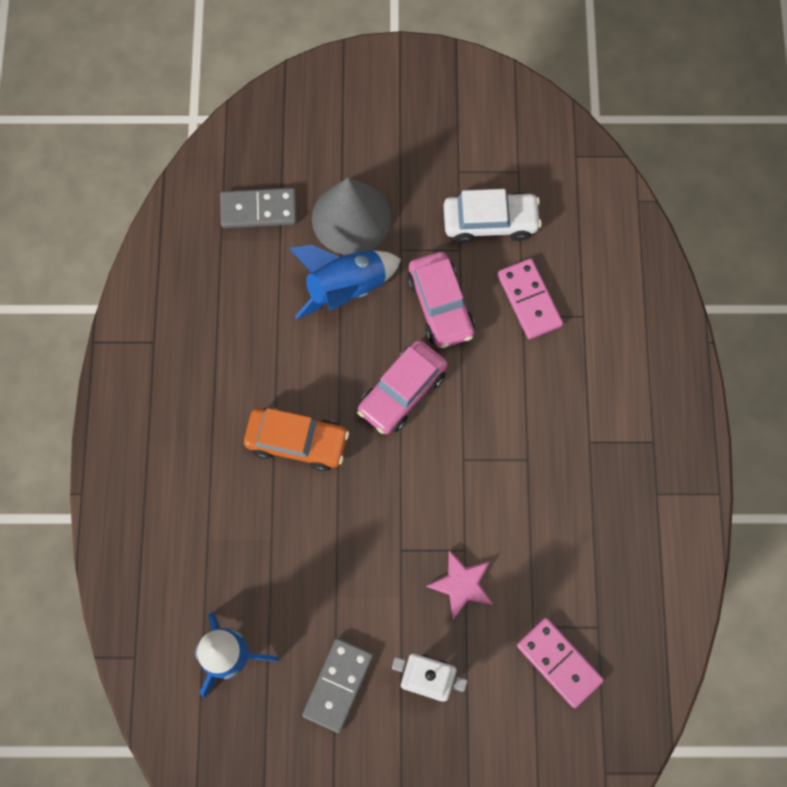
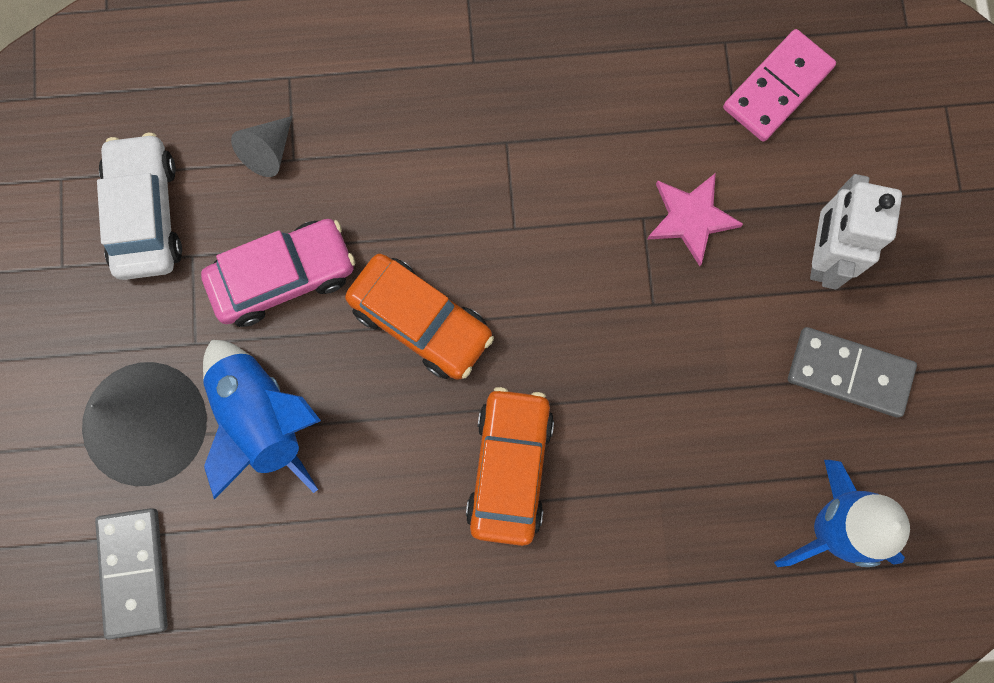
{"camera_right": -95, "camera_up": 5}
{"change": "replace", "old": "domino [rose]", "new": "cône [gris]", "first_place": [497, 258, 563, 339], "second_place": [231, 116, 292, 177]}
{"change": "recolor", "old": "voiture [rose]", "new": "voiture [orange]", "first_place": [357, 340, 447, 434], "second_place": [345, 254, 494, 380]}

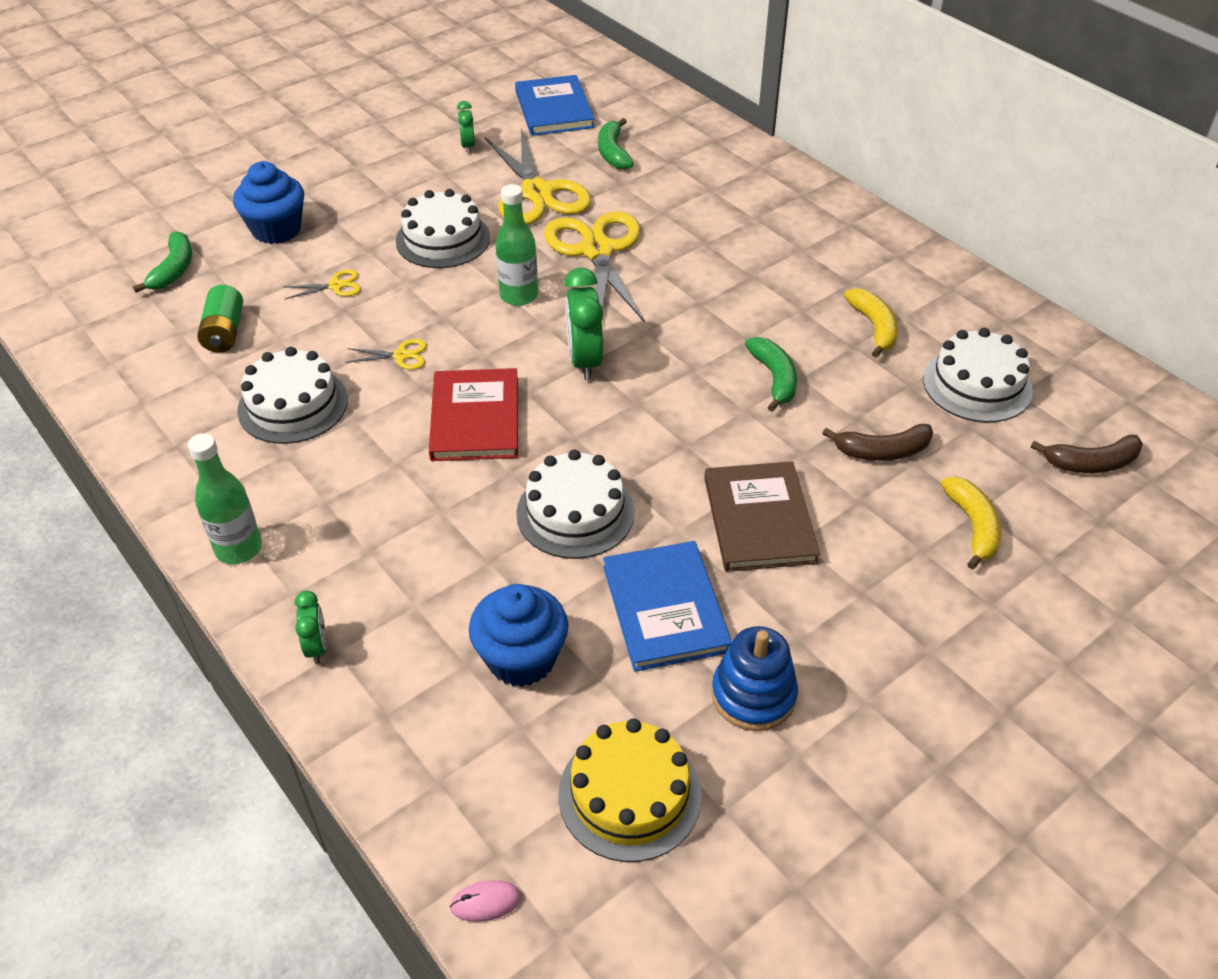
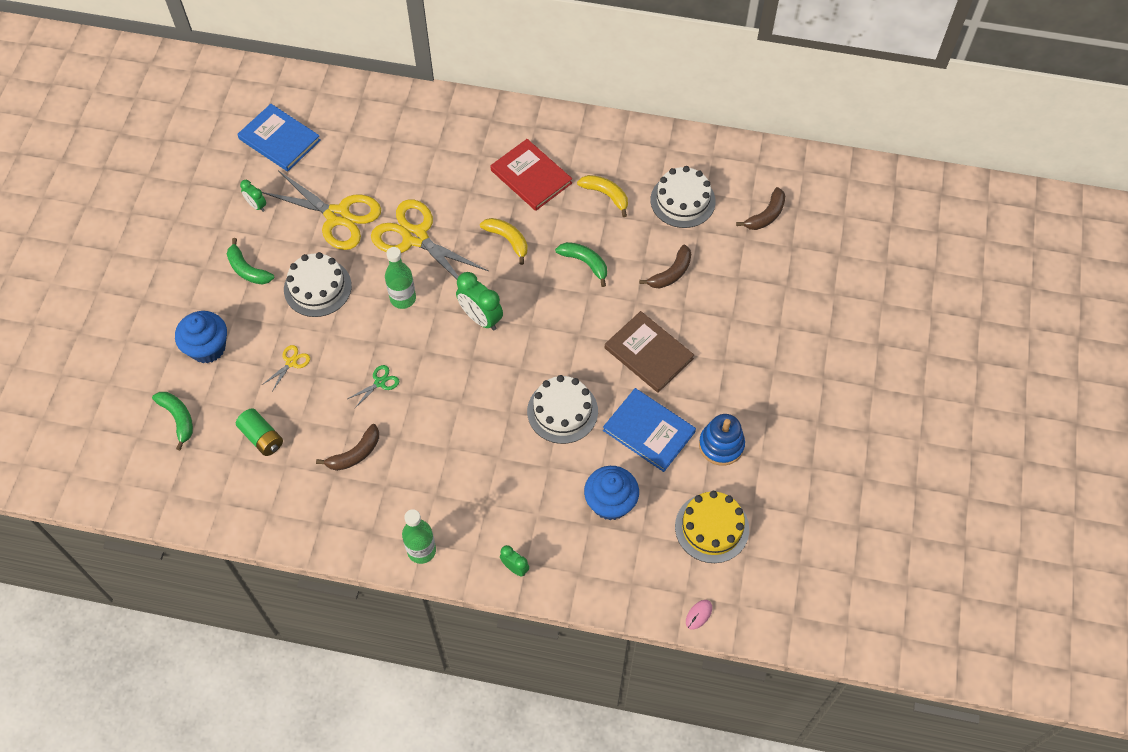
{"camera_right": -40, "camera_up": 15}
{"change": "move", "old": "banane [vert]", "first_place": [598, 118, 634, 170], "second_place": [227, 238, 274, 284]}
{"change": "replace", "old": "gâteau [blanc]", "new": "banane [marron]", "first_place": [237, 347, 348, 444], "second_place": [316, 424, 379, 471]}
{"change": "recolor", "old": "ciseaux [jaune]", "new": "ciseaux [vert]", "first_place": [345, 339, 427, 370], "second_place": [347, 365, 400, 409]}
{"change": "move", "old": "banane [jaune]", "first_place": [941, 477, 1001, 569], "second_place": [480, 218, 528, 265]}
{"change": "move", "old": "livre [rouge]", "first_place": [429, 368, 518, 461], "second_place": [490, 139, 572, 211]}

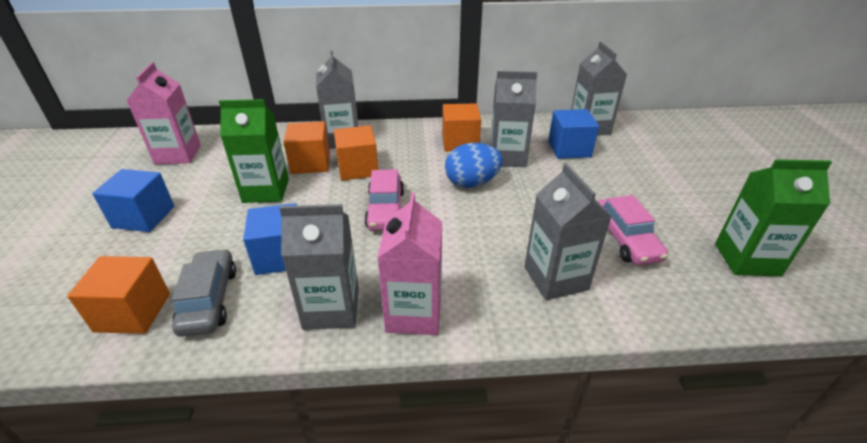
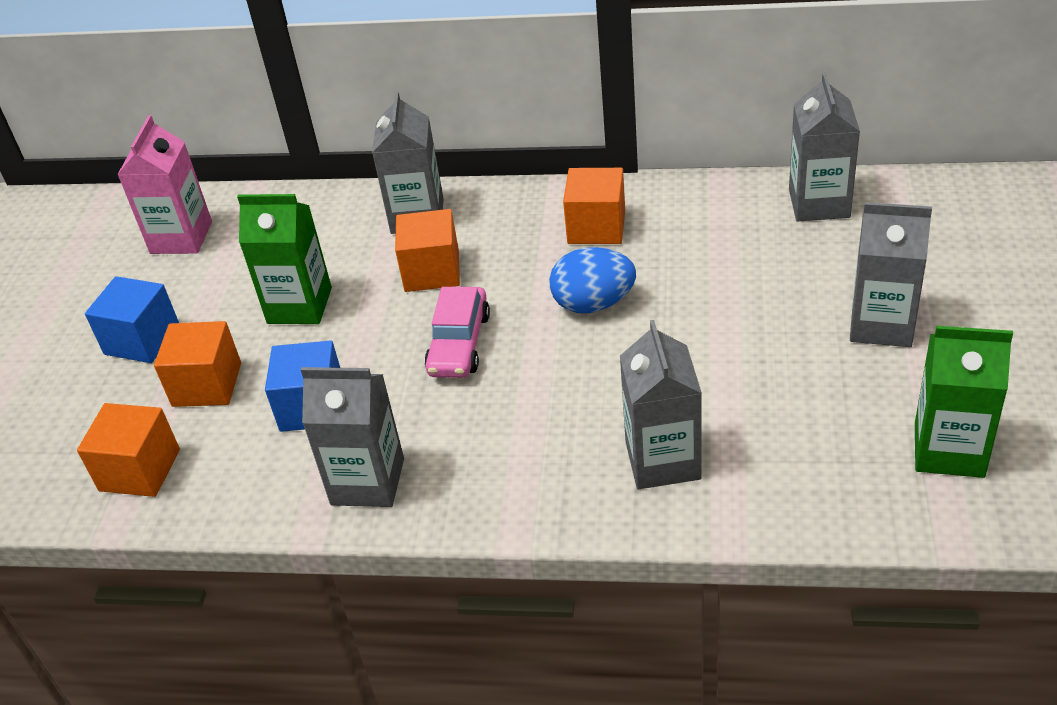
{"camera_right": 15, "camera_up": 5}
{"change": "move", "old": "cube [orange]", "first_place": [284, 121, 330, 174], "second_place": [154, 321, 241, 407]}
{"change": "move", "old": "brique de lait [gris]", "first_place": [490, 71, 537, 167], "second_place": [850, 202, 932, 347]}
{"change": "delete", "old": "voiture [gris]", "first_place": [172, 249, 236, 336]}
{"change": "delete", "old": "brique de lait [rose]", "first_place": [377, 192, 442, 335]}
{"change": "delete", "old": "cube [bleu]", "first_place": [548, 109, 599, 159]}
{"change": "delete", "old": "voiture [rose]", "first_place": [597, 195, 668, 265]}

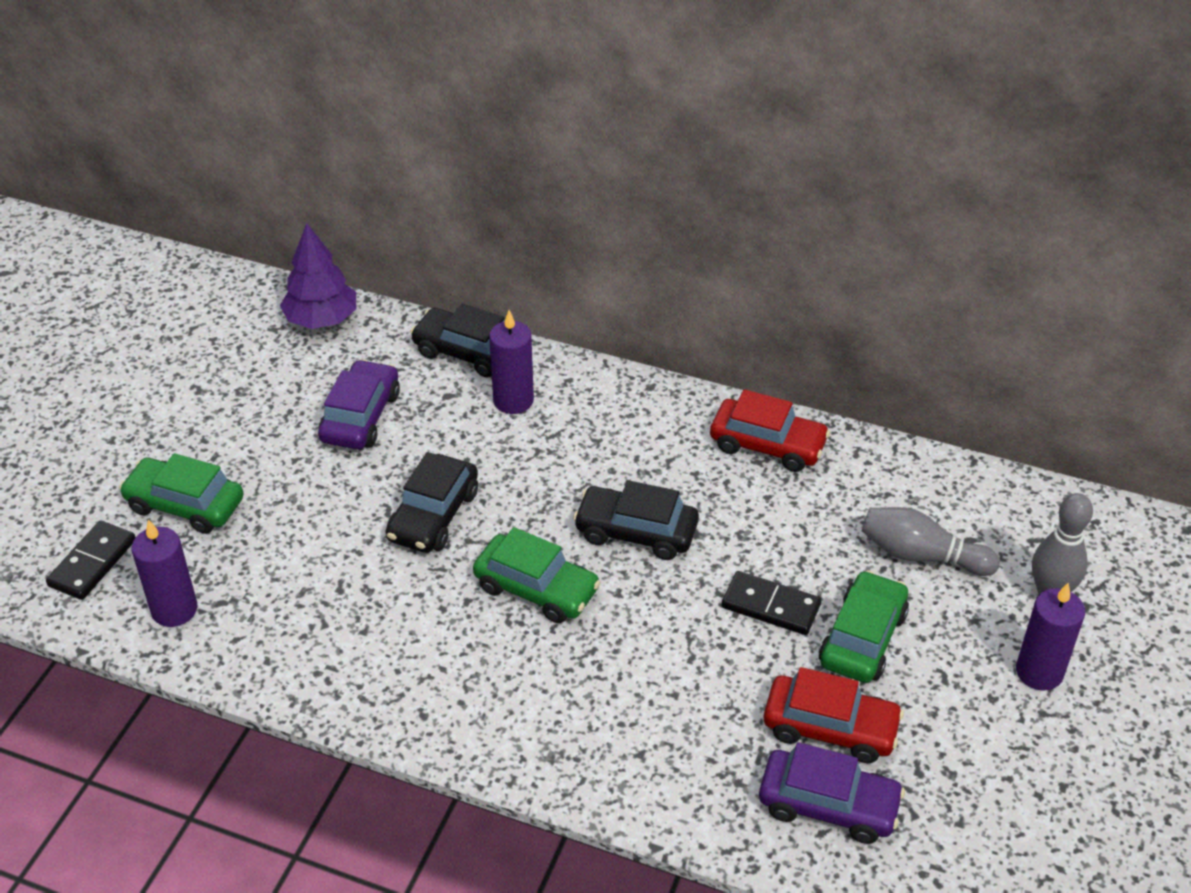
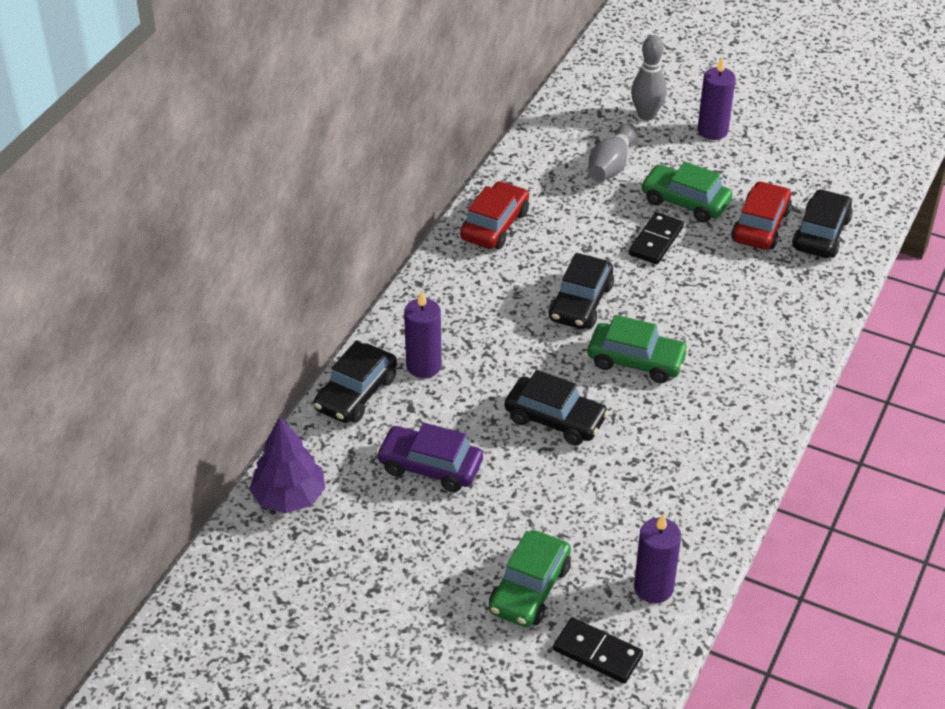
{"camera_right": -85, "camera_up": 0}
{"change": "rotate", "old": "voiture [vert]", "first_place": [473, 527, 601, 623], "second_place": [588, 315, 689, 383], "degrees": 75}
{"change": "recolor", "old": "voiture [violet]", "new": "voiture [noir]", "first_place": [759, 742, 905, 844], "second_place": [792, 189, 853, 258]}

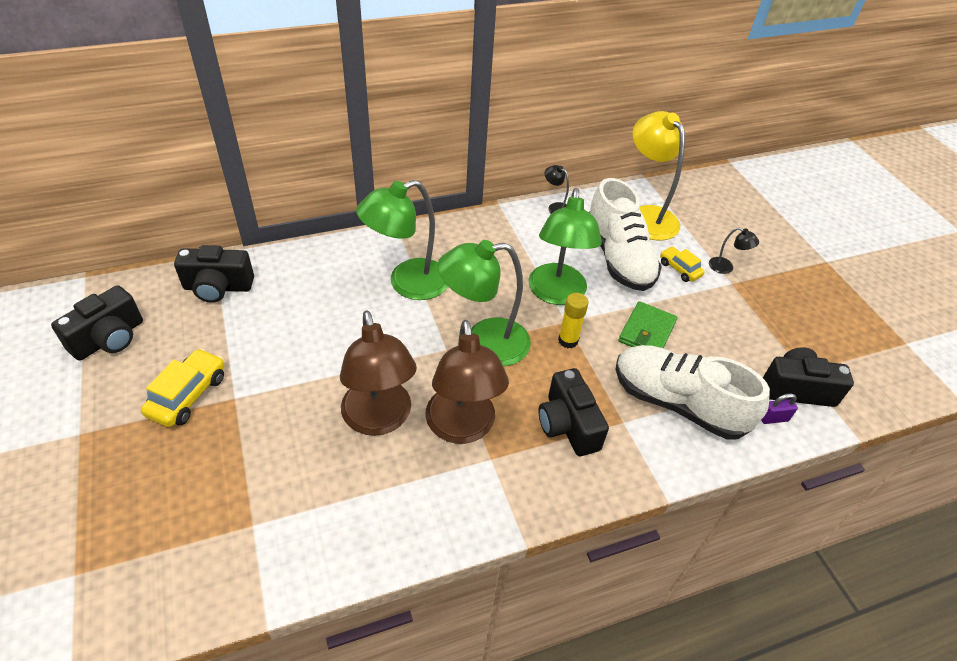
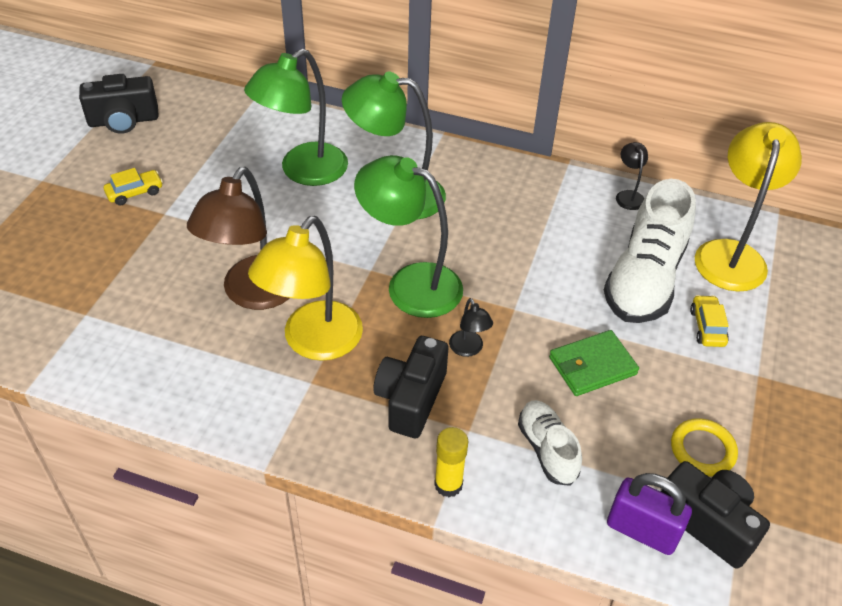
{"camera_right": 40, "camera_up": 0}
{"change": "resize", "old": "voiture [jaune]", "first_place": [141, 348, 224, 427], "second_place": [104, 168, 163, 205], "factor": 0.65}
{"change": "move", "old": "lampe [vert]", "first_place": [529, 188, 602, 305], "second_place": [244, 49, 348, 186]}
{"change": "recolor", "old": "lampe [marron]", "new": "lampe [jaune]", "first_place": [425, 320, 509, 444], "second_place": [248, 216, 363, 361]}
{"change": "move", "old": "bâton de colle [jaune]", "first_place": [558, 293, 589, 348], "second_place": [434, 427, 468, 497]}
{"change": "move", "old": "lampe [noir]", "first_place": [709, 227, 759, 274], "second_place": [449, 298, 493, 357]}
{"change": "resize", "old": "chaussure [blanc]", "first_place": [616, 345, 770, 440], "second_place": [518, 400, 582, 486], "factor": 0.54}
{"change": "resize", "old": "cadenas [violet]", "first_place": [762, 393, 798, 424], "second_place": [607, 473, 692, 555], "factor": 1.81}
{"change": "insert", "new": "anneau [jaune]", "second_place": [671, 418, 738, 477]}
{"change": "delete", "old": "appareil photo [noir]", "first_place": [174, 245, 254, 303]}

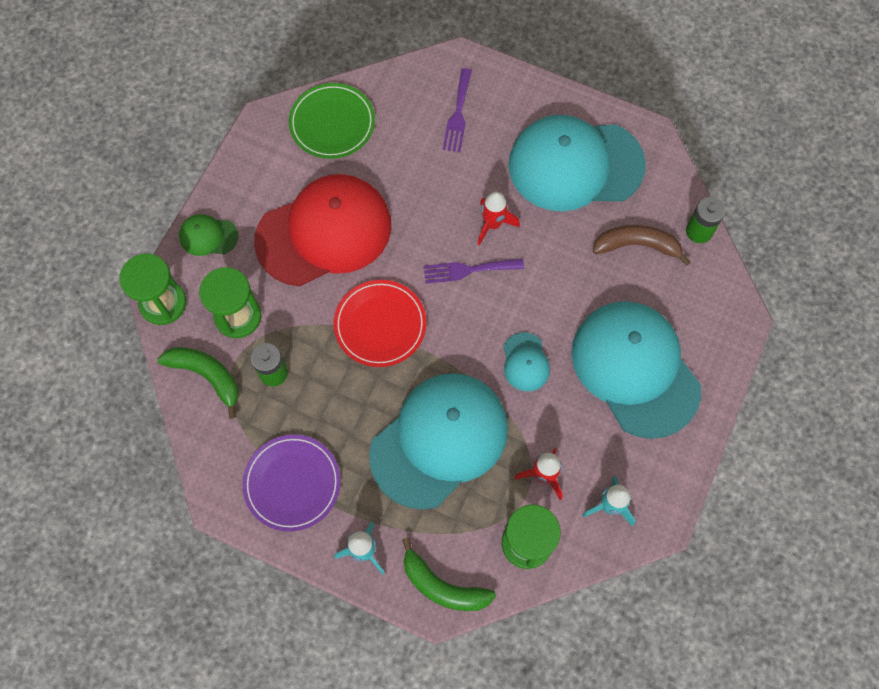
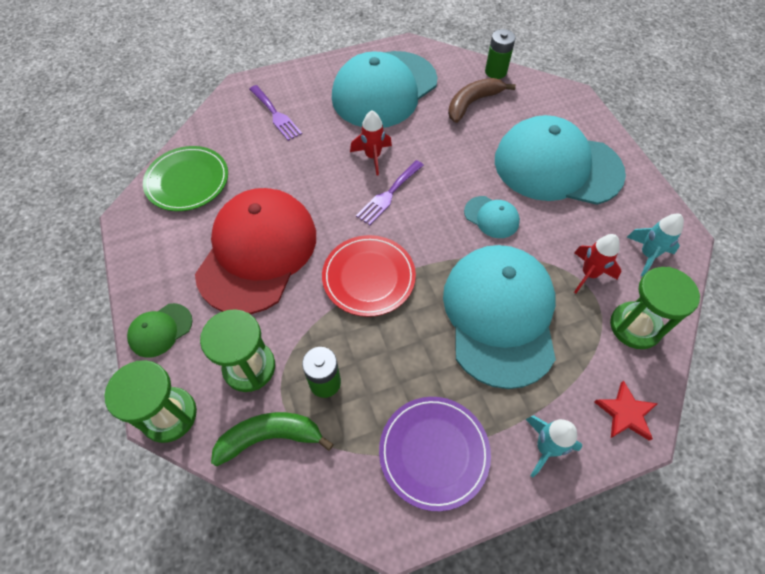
{"camera_right": -45, "camera_up": -10}
{"change": "replace", "old": "banane [vert]", "new": "étoile [rouge]", "first_place": [402, 538, 496, 611], "second_place": [594, 381, 658, 441]}

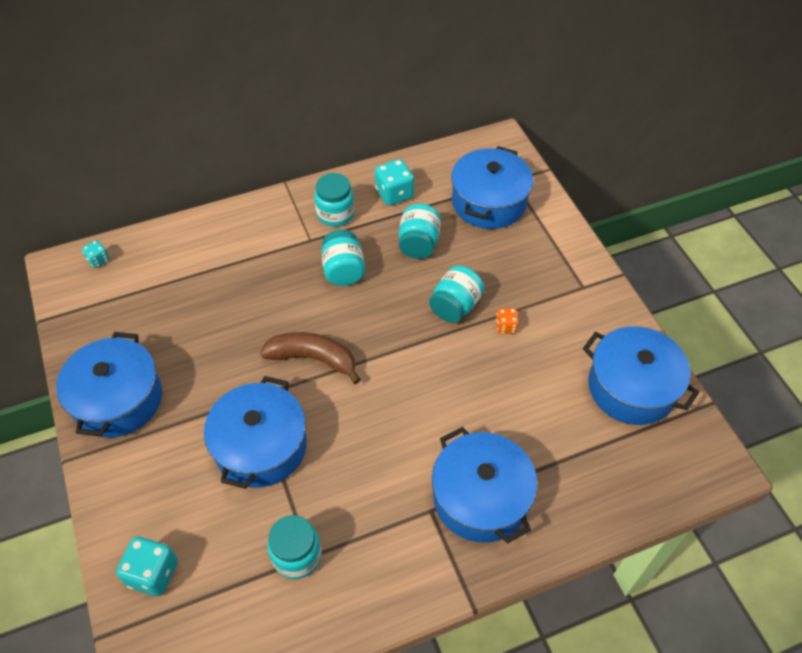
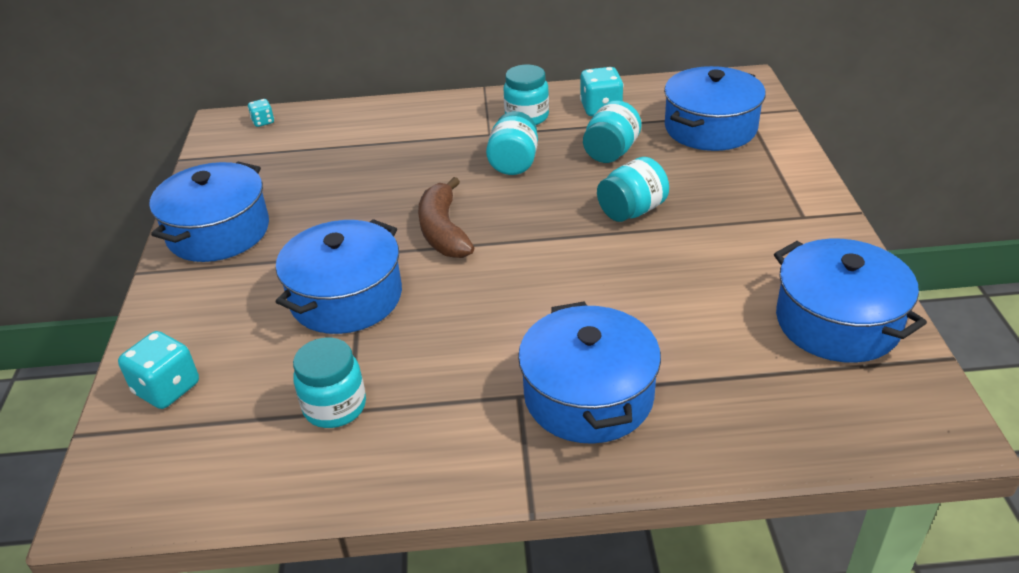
{"camera_right": 20, "camera_up": -15}
{"change": "rotate", "old": "banane [marron]", "first_place": [260, 332, 361, 384], "second_place": [418, 177, 474, 258], "degrees": -135}
{"change": "delete", "old": "dé [orange]", "first_place": [496, 308, 519, 334]}

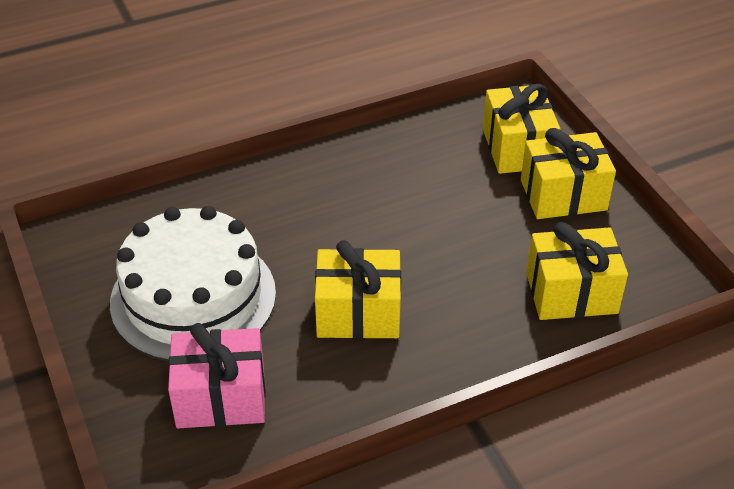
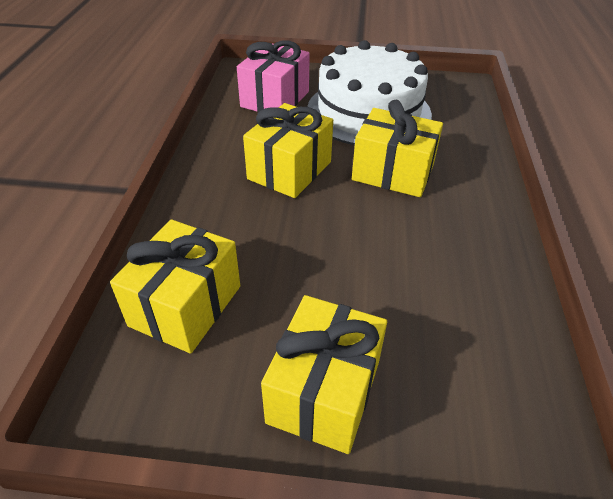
{"camera_right": 120, "camera_up": 0}
{"change": "move", "old": "cadeau [jaune]", "first_place": [483, 84, 560, 174], "second_place": [352, 100, 443, 197]}

